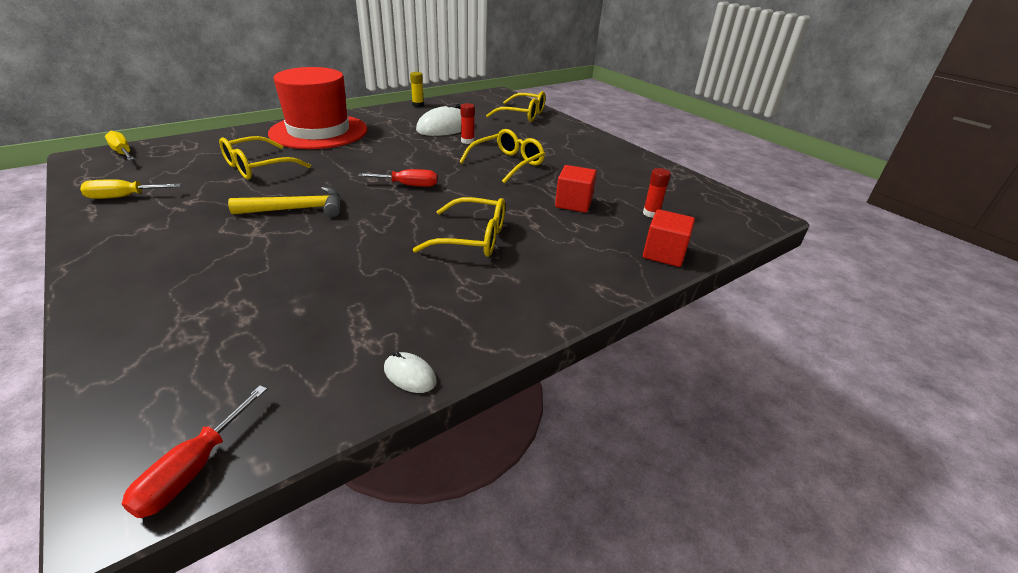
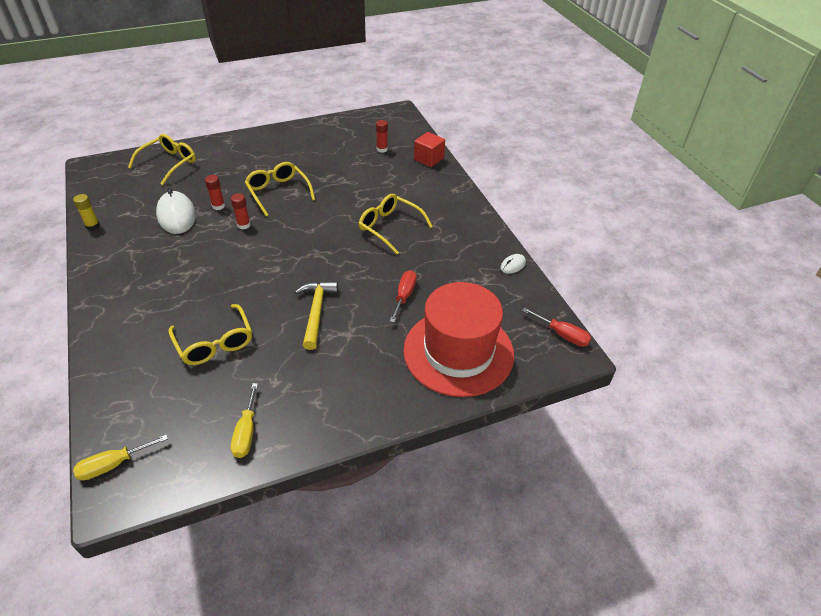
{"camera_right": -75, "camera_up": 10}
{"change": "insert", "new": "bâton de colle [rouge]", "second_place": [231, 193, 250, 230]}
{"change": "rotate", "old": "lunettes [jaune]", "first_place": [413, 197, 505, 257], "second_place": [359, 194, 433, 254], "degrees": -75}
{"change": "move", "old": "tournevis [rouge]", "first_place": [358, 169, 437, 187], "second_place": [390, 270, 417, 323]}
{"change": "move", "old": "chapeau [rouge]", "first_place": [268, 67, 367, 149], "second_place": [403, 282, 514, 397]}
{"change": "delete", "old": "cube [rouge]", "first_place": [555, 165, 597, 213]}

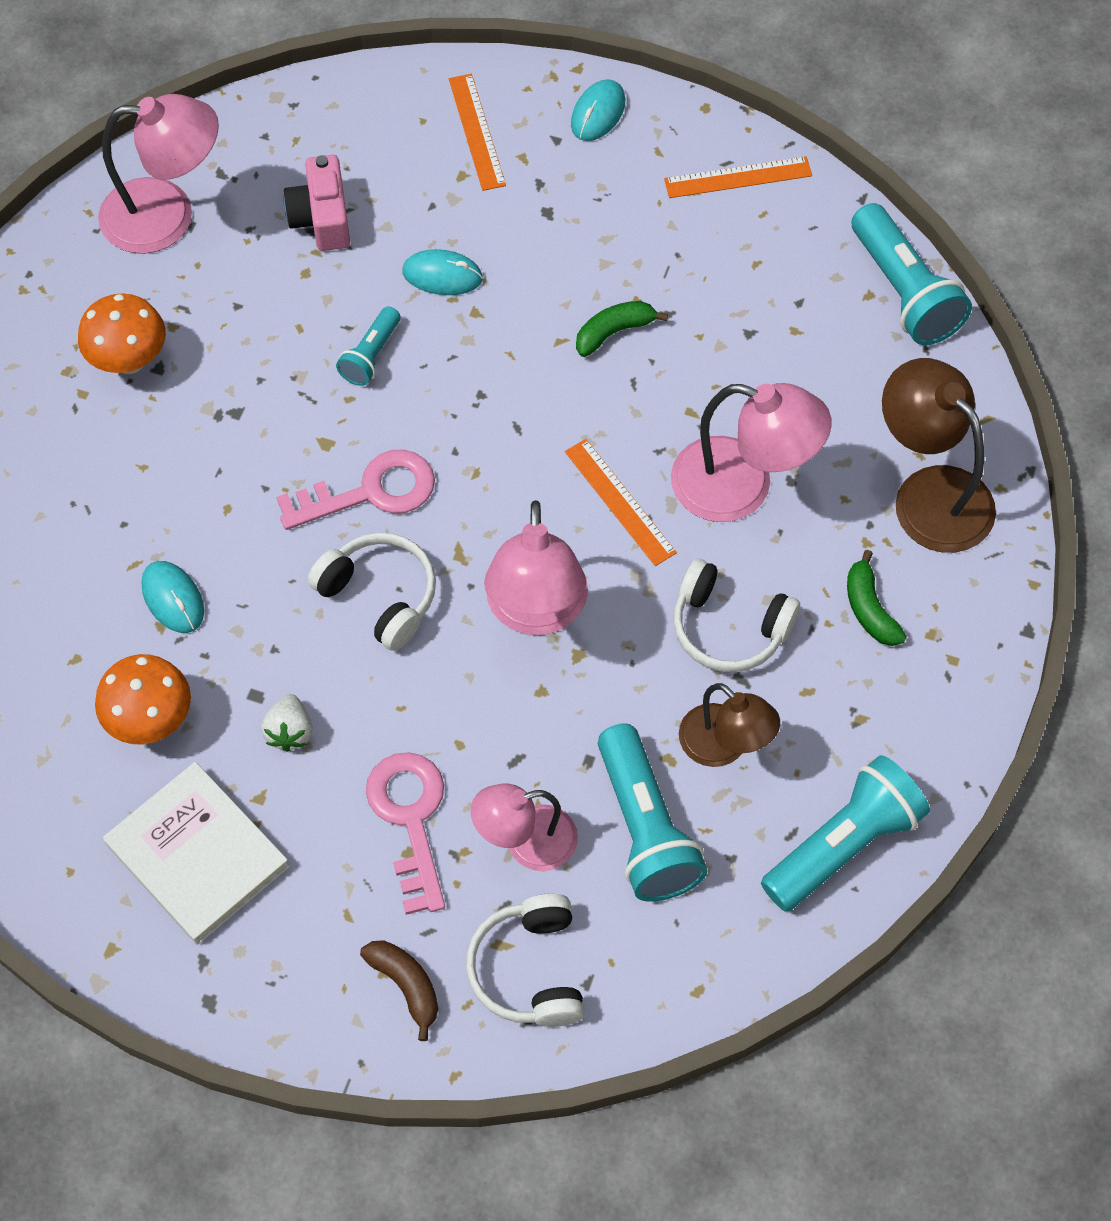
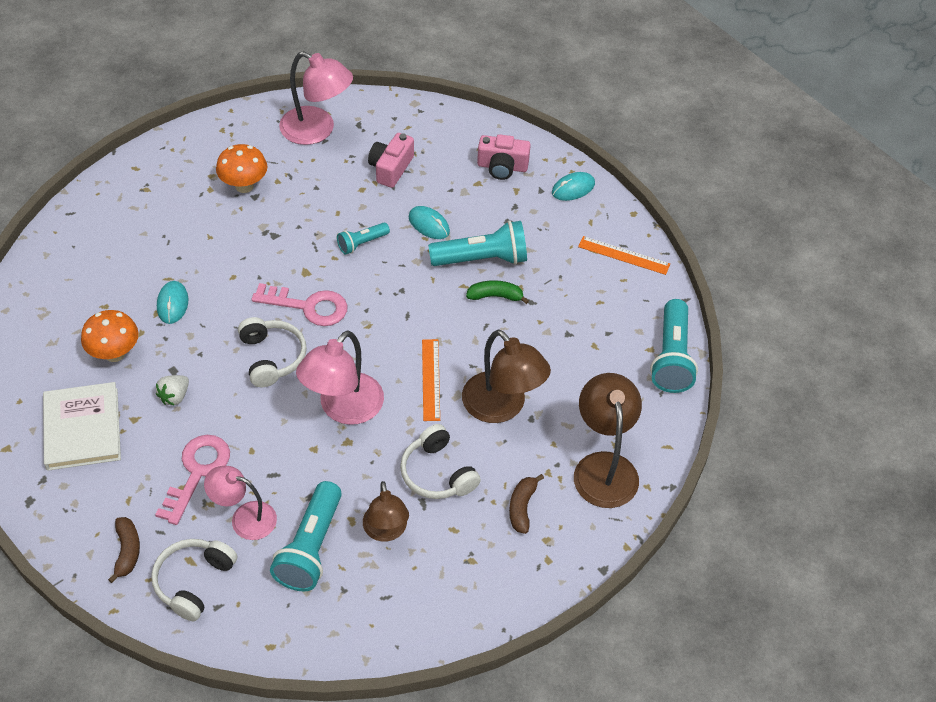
{"camera_right": 30, "camera_up": -10}
{"change": "move", "old": "lampe de poche [turquoise]", "first_place": [761, 755, 930, 912], "second_place": [428, 221, 527, 266]}
{"change": "recolor", "old": "lampe [rose]", "new": "lampe [marron]", "first_place": [671, 383, 832, 522], "second_place": [462, 329, 551, 423]}
{"change": "replace", "old": "règle [orange]", "new": "appareil photo [rose]", "first_place": [449, 74, 506, 191], "second_place": [477, 134, 531, 180]}
{"change": "recolor", "old": "banane [vert]", "new": "banane [marron]", "first_place": [847, 550, 906, 646], "second_place": [509, 474, 544, 534]}

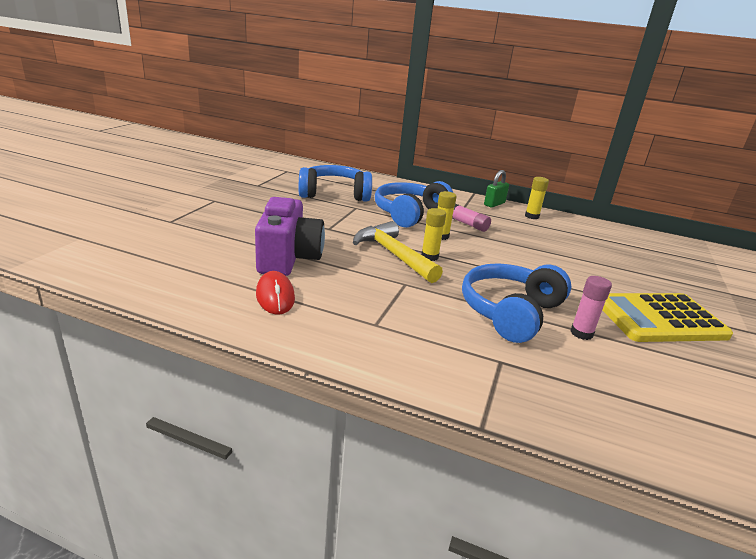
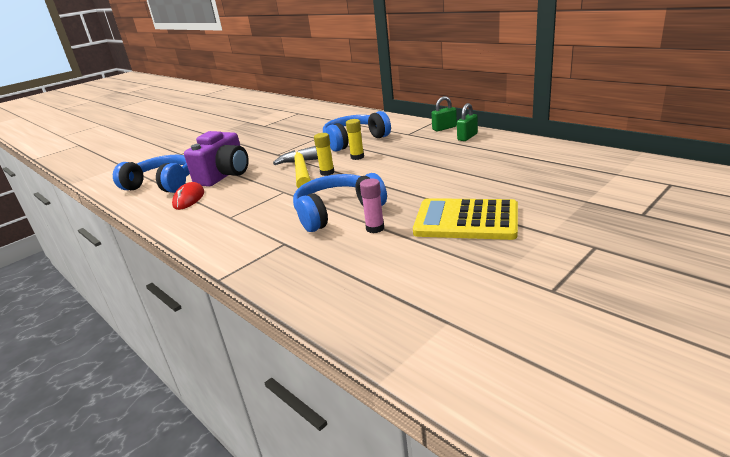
{"camera_right": 30, "camera_up": 0}
{"change": "move", "old": "casque audio [bleu]", "first_place": [299, 165, 372, 202], "second_place": [113, 155, 190, 193]}
{"change": "replace", "old": "bâton de colle [jaune]", "new": "cadenas [vert]", "first_place": [525, 177, 549, 219], "second_place": [457, 103, 478, 141]}
{"change": "delete", "old": "bâton de colle [rose]", "first_place": [452, 203, 491, 232]}

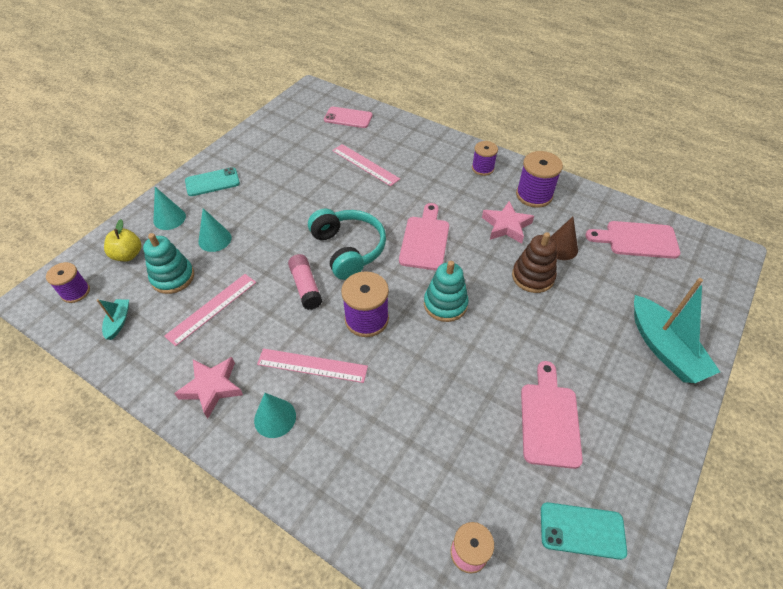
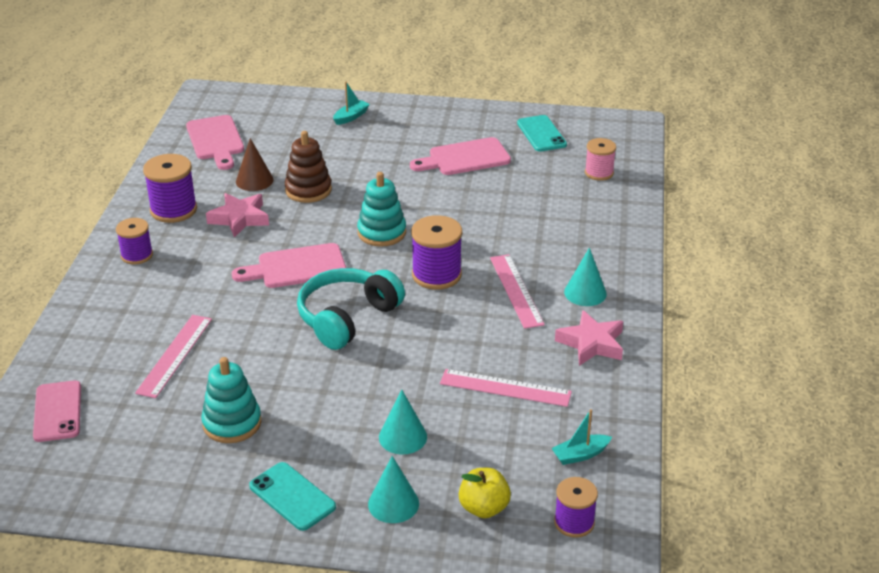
{"camera_right": -115, "camera_up": -15}
{"change": "move", "old": "jouet à empiler [turquoise]", "first_place": [143, 233, 194, 294], "second_place": [201, 357, 261, 443]}
{"change": "resize", "old": "bateau [turquoise]", "first_place": [634, 278, 720, 383], "second_place": [333, 82, 370, 125], "factor": 0.47}
{"change": "delete", "old": "bâton de colle [rose]", "first_place": [288, 254, 322, 310]}

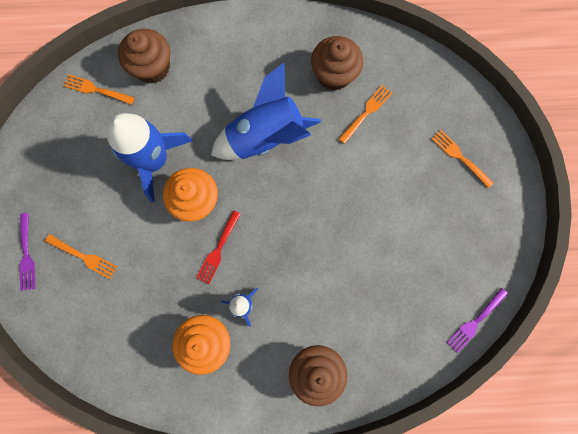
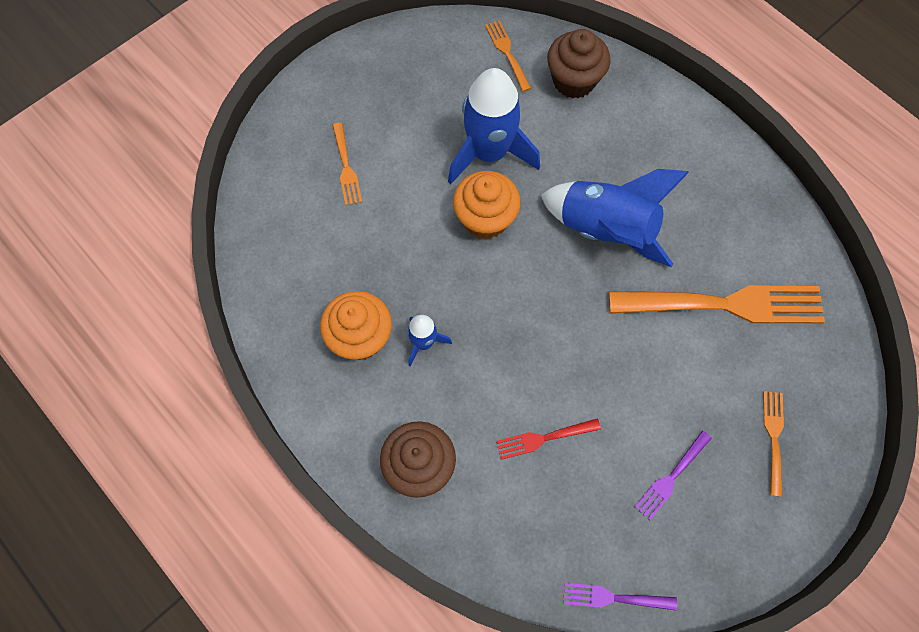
{"camera_right": 50, "camera_up": -10}
{"change": "move", "old": "fourchette [rouge]", "first_place": [196, 210, 241, 284], "second_place": [496, 419, 601, 460]}
{"change": "resize", "old": "fourchette [orange]", "first_place": [339, 85, 392, 144], "second_place": [609, 285, 825, 323], "factor": 2.15}
{"change": "move", "old": "fourchette [violet]", "first_place": [19, 213, 35, 291], "second_place": [635, 430, 712, 520]}
{"change": "delete", "old": "muffin [marron]", "first_place": [311, 36, 363, 91]}

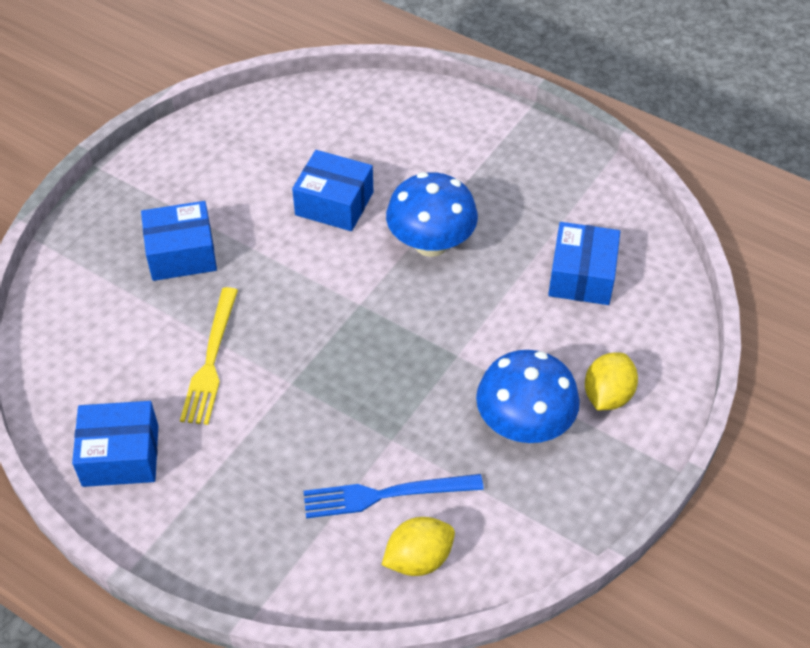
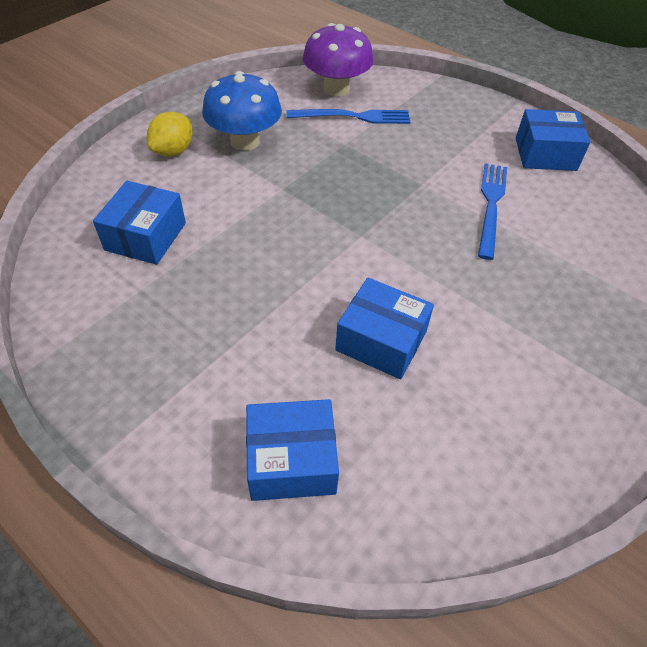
{"camera_right": -175, "camera_up": 0}
{"change": "move", "old": "boîte [bleu]", "first_place": [141, 201, 217, 281], "second_place": [246, 399, 339, 501]}
{"change": "replace", "old": "citron [jaune]", "new": "champignon [violet]", "first_place": [382, 517, 455, 576], "second_place": [303, 23, 374, 96]}
{"change": "recolor", "old": "fourchette [jaune]", "new": "fourchette [bleu]", "first_place": [180, 287, 238, 425], "second_place": [478, 163, 507, 260]}
{"change": "delete", "old": "champignon [bleu]", "first_place": [386, 172, 478, 257]}

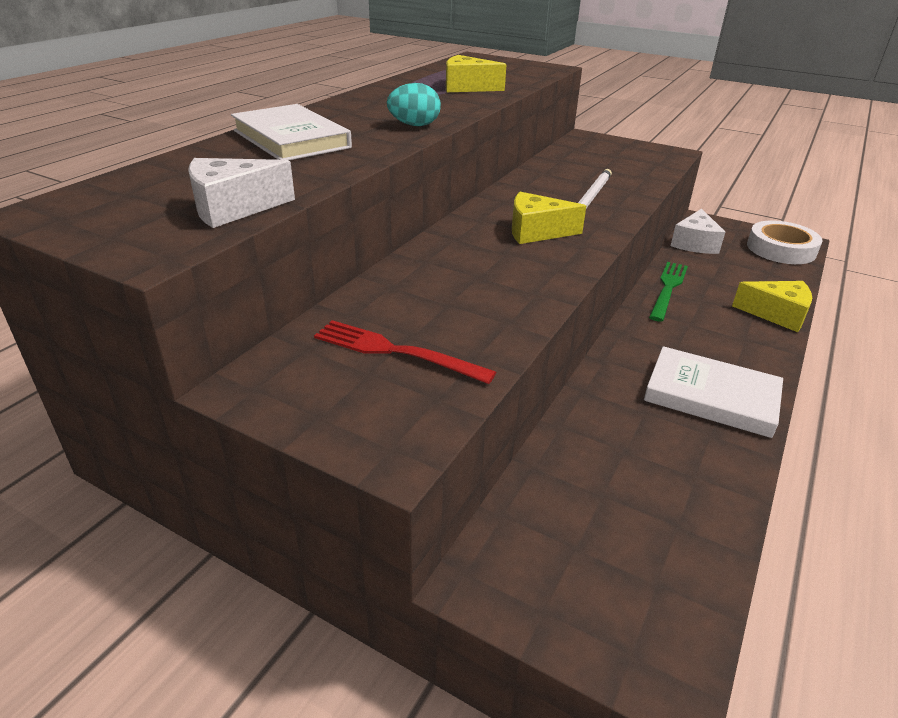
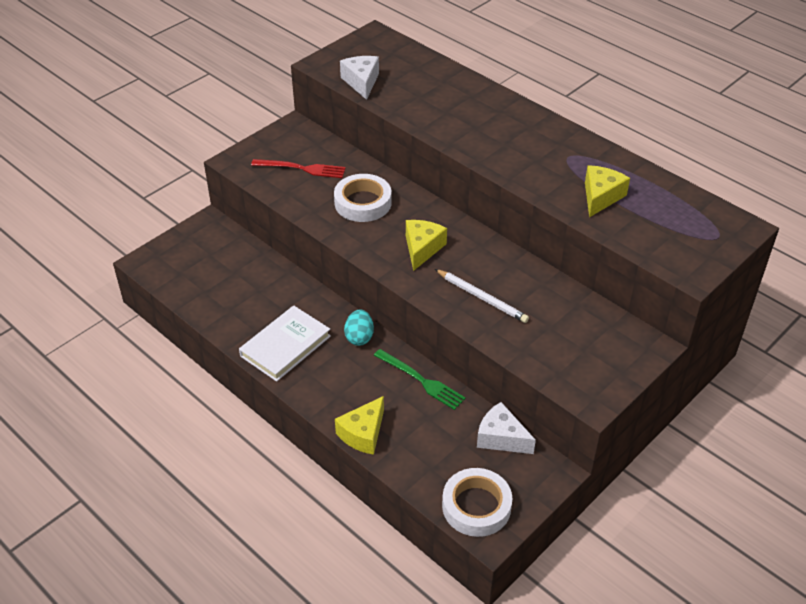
{"camera_right": 105, "camera_up": 10}
{"change": "rotate", "old": "fourchette [rouge]", "first_place": [314, 320, 496, 384], "second_place": [251, 159, 346, 178], "degrees": 60}
{"change": "insert", "new": "ruban adhésif [blanc]", "second_place": [334, 174, 392, 222]}
{"change": "move", "old": "œuf [turquoise]", "first_place": [387, 83, 441, 126], "second_place": [344, 310, 374, 346]}
{"change": "delete", "old": "livre [blanc]", "first_place": [231, 104, 352, 160]}

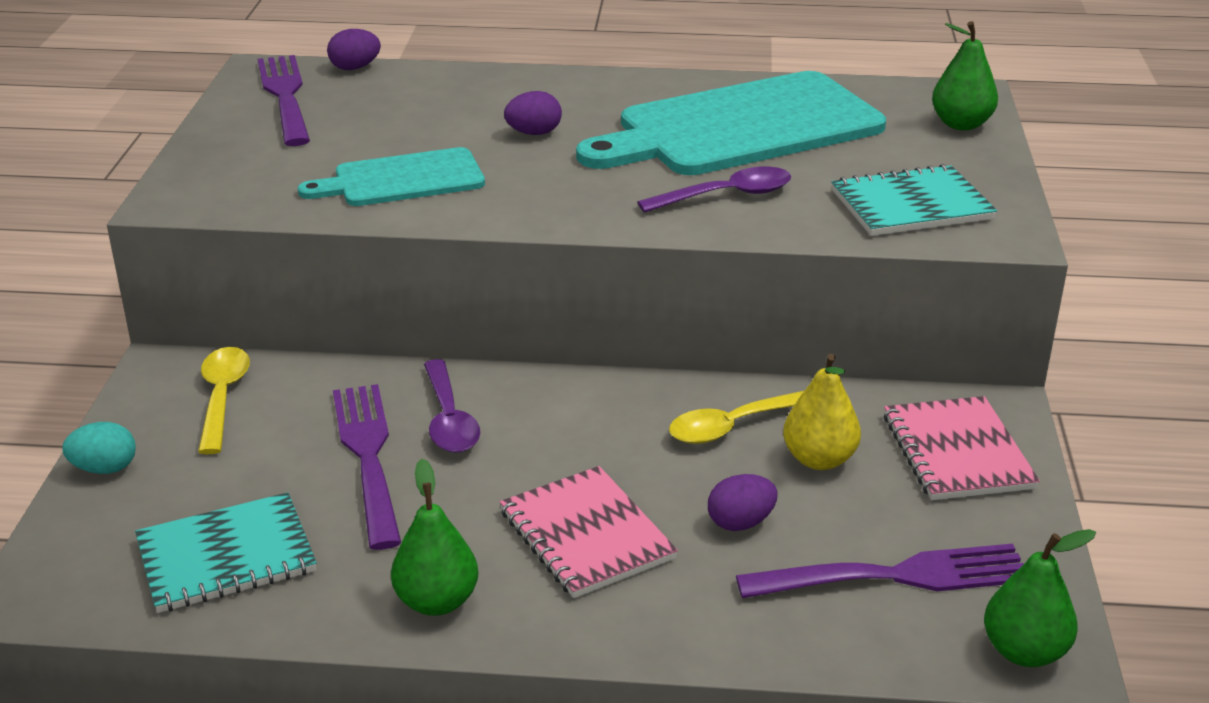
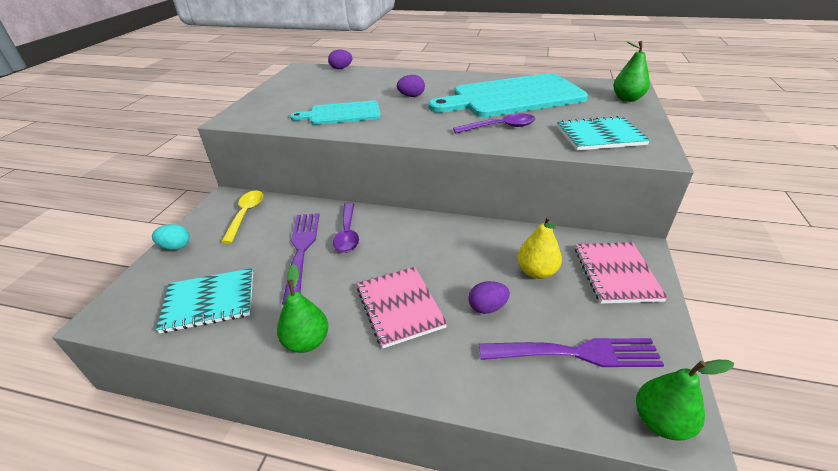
{"camera_right": 10, "camera_up": 5}
{"change": "delete", "old": "fourchette [violet]", "first_place": [258, 55, 310, 146]}
{"change": "delete", "old": "cuillère [jaune]", "first_place": [669, 391, 804, 444]}

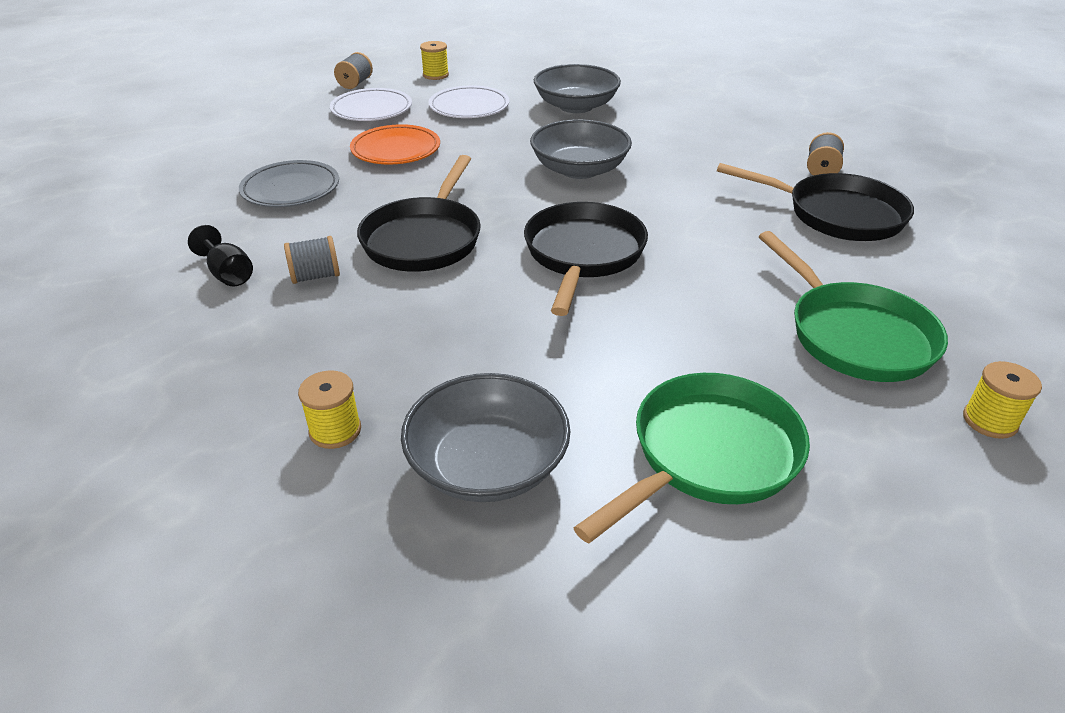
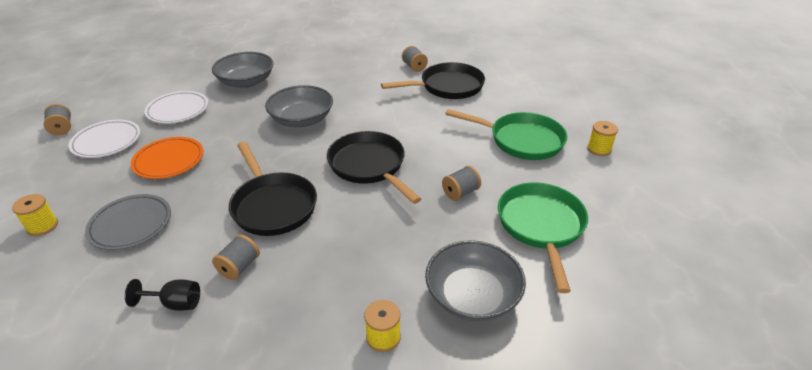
{"camera_right": -45, "camera_up": 0}
{"change": "move", "old": "bobine [jaune]", "first_place": [420, 41, 449, 80], "second_place": [12, 194, 58, 236]}
{"change": "insert", "new": "bobine [gris]", "second_place": [442, 166, 481, 201]}

